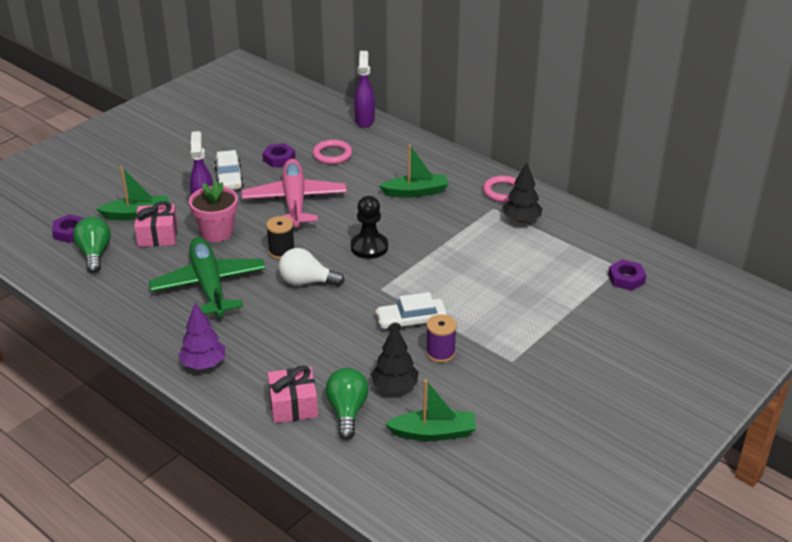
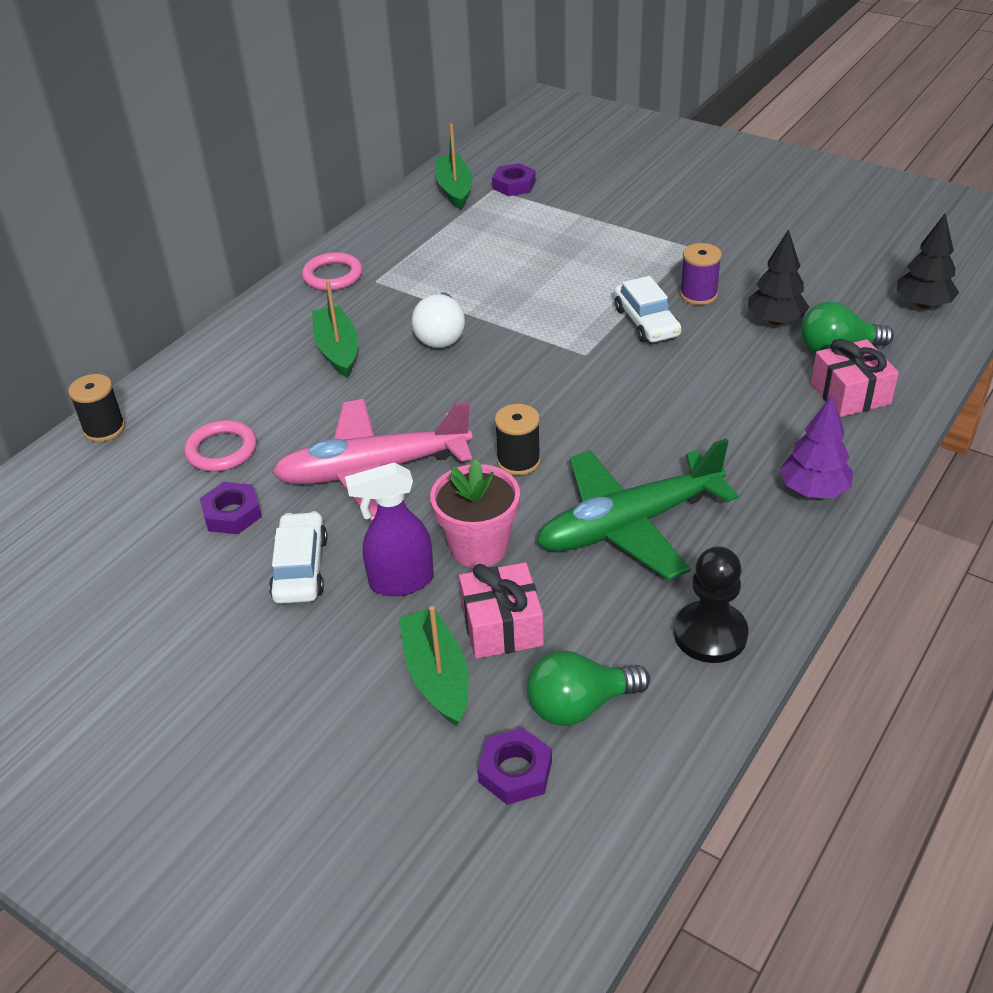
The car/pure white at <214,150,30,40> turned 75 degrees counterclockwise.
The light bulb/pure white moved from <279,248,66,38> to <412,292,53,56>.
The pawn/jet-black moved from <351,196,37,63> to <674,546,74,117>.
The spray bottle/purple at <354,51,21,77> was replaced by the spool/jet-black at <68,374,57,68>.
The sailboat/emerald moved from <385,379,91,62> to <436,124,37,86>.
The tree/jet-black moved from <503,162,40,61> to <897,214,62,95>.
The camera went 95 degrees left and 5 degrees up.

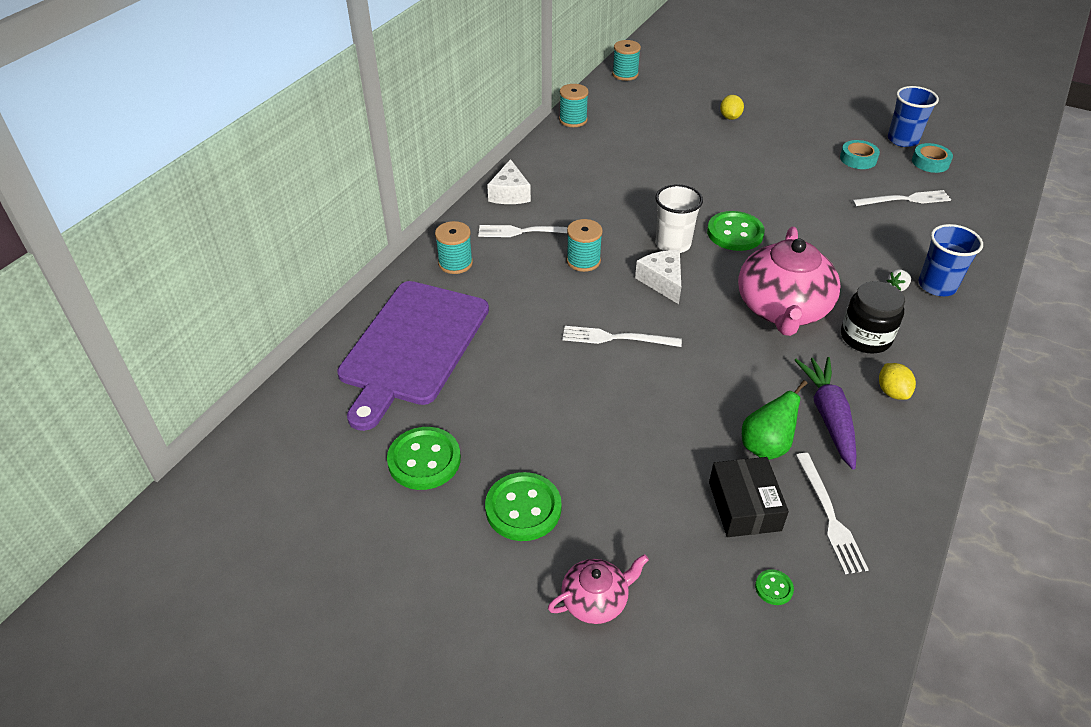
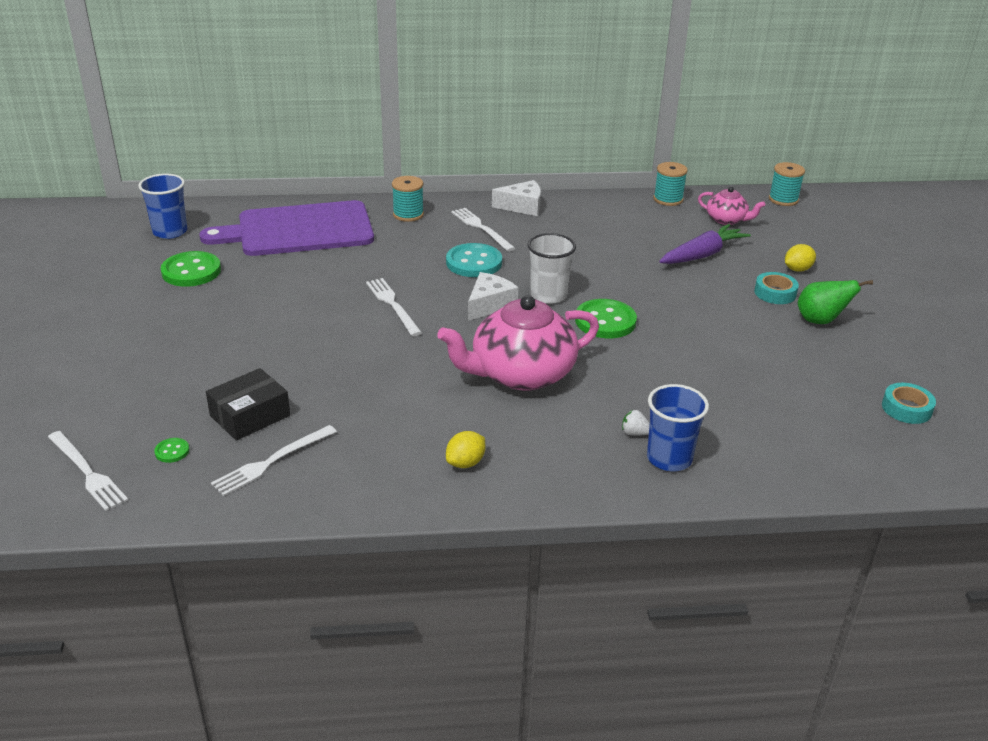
The sewing button/emerald at <485,472,77,69> disappeared.
The piece of cheese/pure white at <487,159,44,45> turned 150 degrees counterclockwise.
The teapot/rosy moved from <548,554,101,70> to <698,187,67,38>.
The spool/teal at <567,219,36,53> was replaced by the sewing button/teal at <446,243,56,34>.
The pear fruit/emerald moved from <742,380,65,80> to <798,280,75,44>.
The carrot/purple moved from <795,357,62,113> to <659,224,92,40>.
The sticky tape/teal moved from <840,140,40,29> to <754,272,45,32>.
The preserve jar/jet-black at <841,281,64,72> disappeared.
The table fork/pure white moved from <852,190,99,16> to <48,431,80,80>.
The cup/cobalt moved from <888,86,51,61> to <138,174,49,65>.
The camera went 55 degrees right and 10 degrees down.

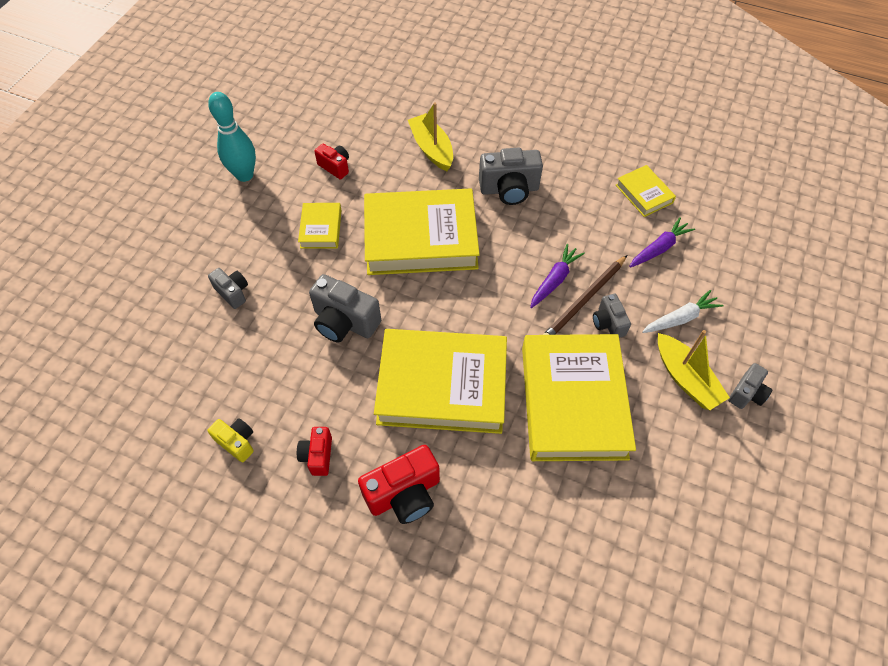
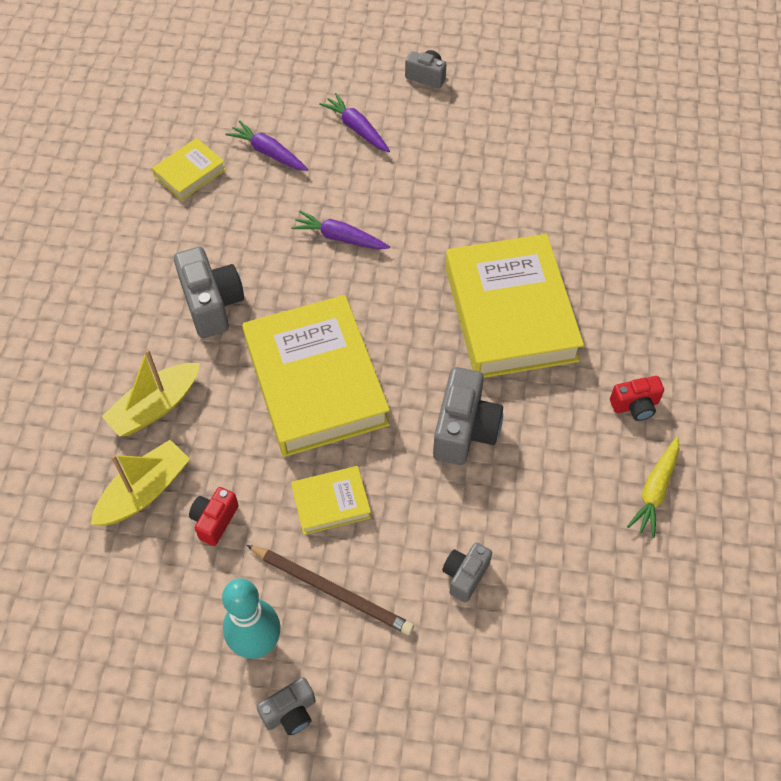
The camera/golden at <207,418,47,44> was replaced by the carrot/golden at <627,436,52,102>.
The camera/red at <358,445,82,79> disappeared.
The book/golden at <522,334,114,127> disappeared.
The wooden pencil/dark brown moved from <543,255,84,80> to <246,545,168,90>.
The camera/ash-grey moved from <593,294,38,44> to <256,677,60,58>.
The carrot/pure white at <642,290,82,43> became the carrot/purple at <319,93,71,59>.
The sailboat/golden moved from <658,330,72,80> to <91,440,99,85>.
The camera went 105 degrees left and 0 degrees up.

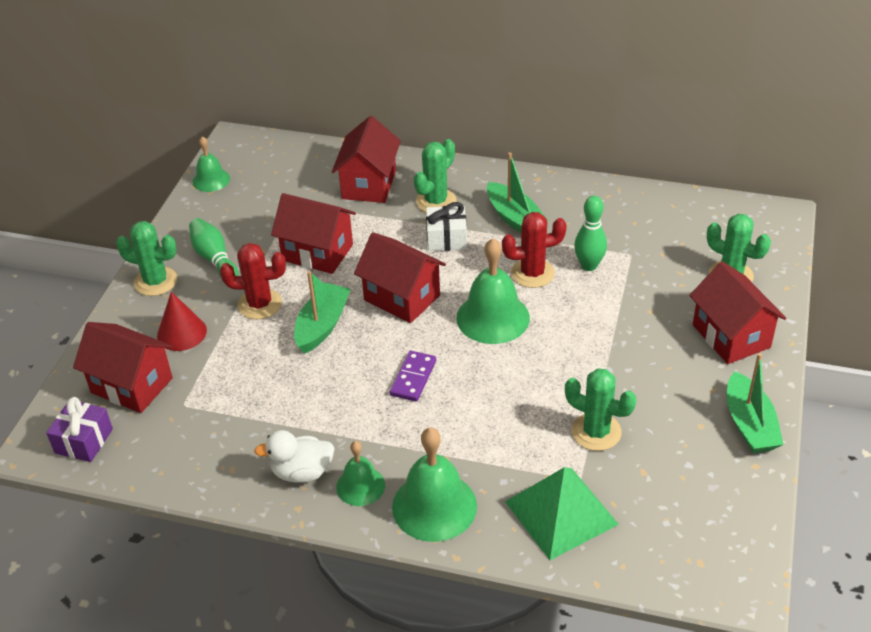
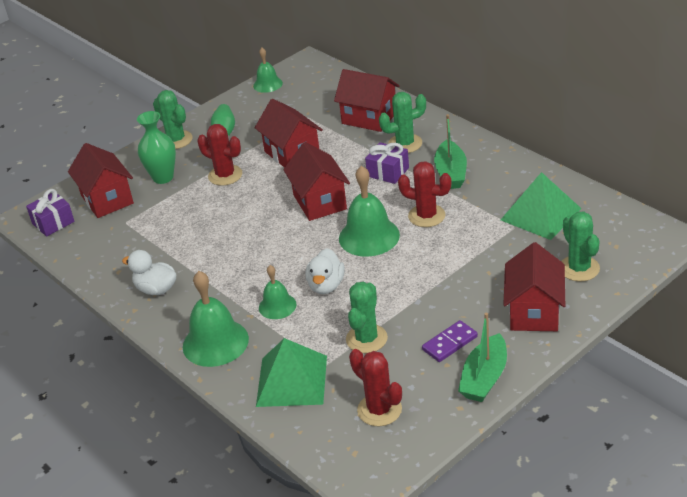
The cone shape/red at <157,292,50,59> was replaced by the flower vase/emerald at <137,111,39,73>.
The sailboat/emerald at <294,271,57,83> disappeared.
The toy house/red at <332,116,69,87> turned 75 degrees clockwise.
The hand bell/emerald moved from <336,441,49,65> to <259,265,38,54>.
The domino/purple moved from <390,351,46,51> to <422,320,56,42>.
The wrapped gift/pure white at <426,202,41,49> became the wrapped gift/purple at <365,142,44,42>.
The saguaro cactus/emerald at <565,368,71,83> turned 45 degrees clockwise.
The tenpin/emerald at <574,196,33,75> disappeared.
The duck/pure white at <305,248,40,46> appeared.
The saguaro cactus/red at <349,349,53,77> appeared.
The pyramid shape/emerald at <501,172,81,68> appeared.
The camera went 35 degrees right and 5 degrees down.

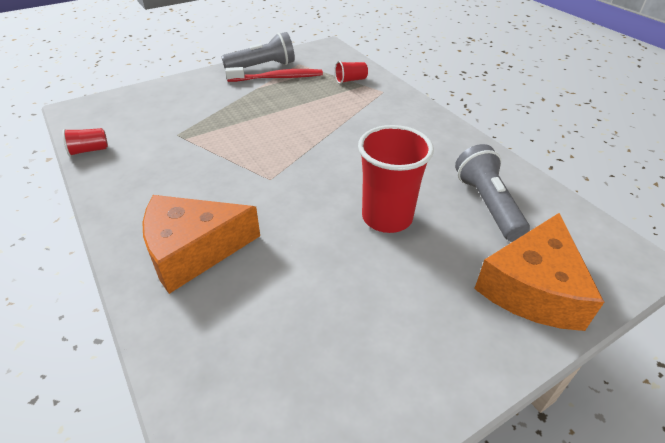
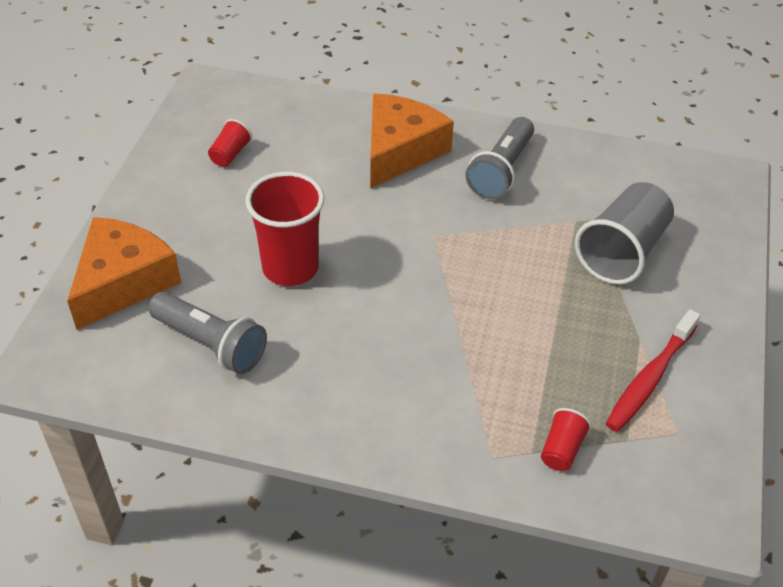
The cup/red moved from <62,128,46,28> to <208,119,44,48>.
The flashlight/ash-grey moved from <221,32,74,37> to <466,117,68,82>.
The piece of cheese/bright orange at <474,213,130,118> turned 45 degrees clockwise.
The cup/ash-grey at <575,182,99,103> appeared.
The camera went 135 degrees right and 5 degrees up.

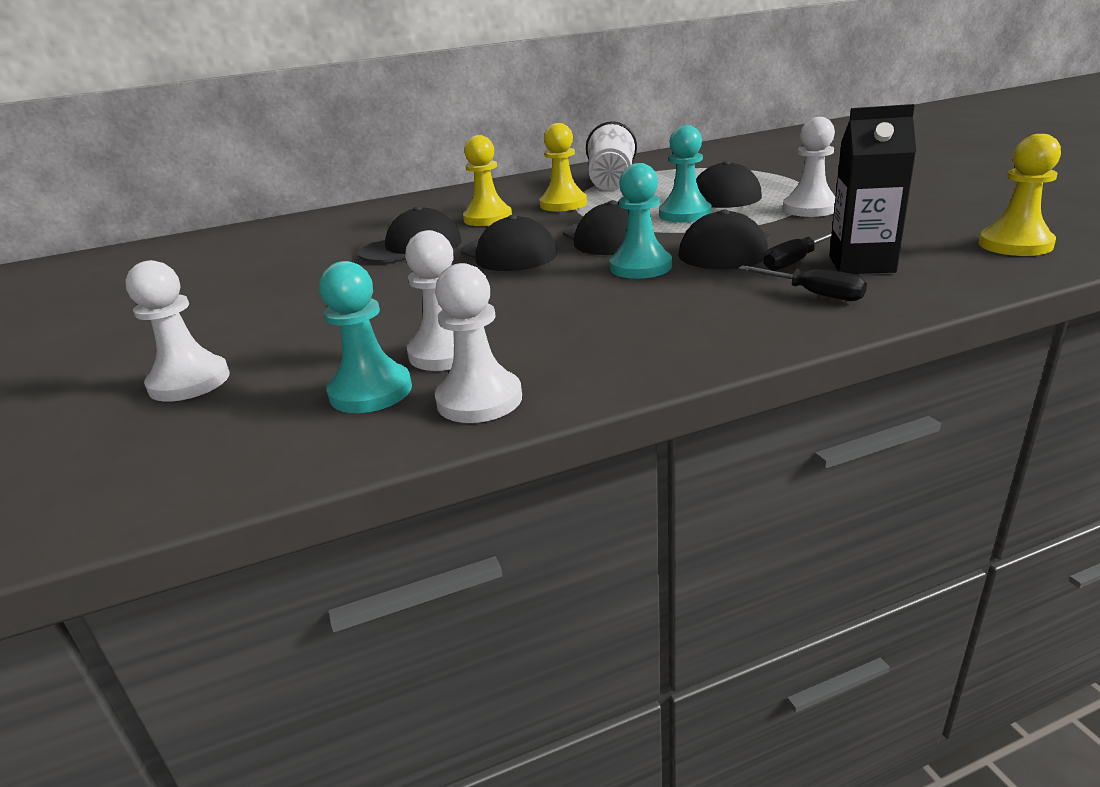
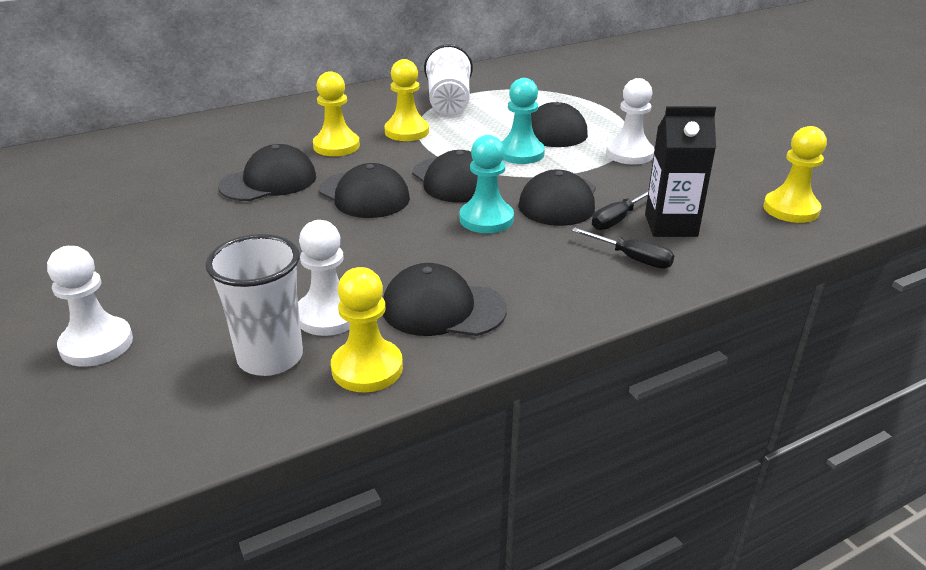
The pawn/teal at <319,261,93,152> was replaced by the cup/pure white at <205,234,98,142>.
The pawn/pure white at <435,263,87,160> became the pawn/golden at <331,267,72,126>.
The cap/jet-black at <383,263,124,73> appeared.
The camera went 10 degrees left and 5 degrees up.

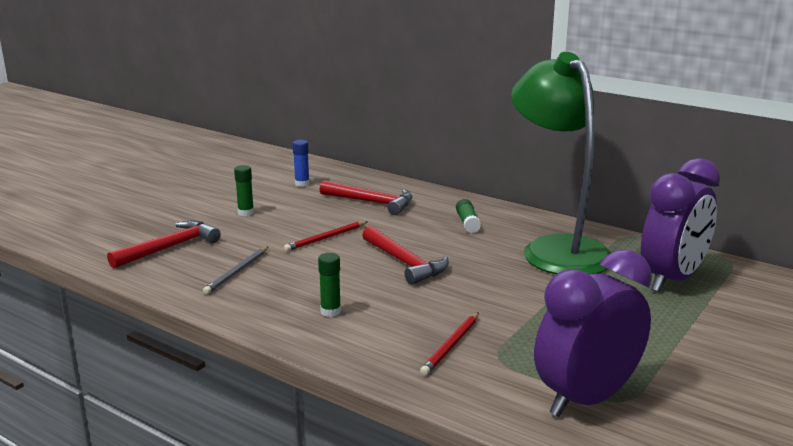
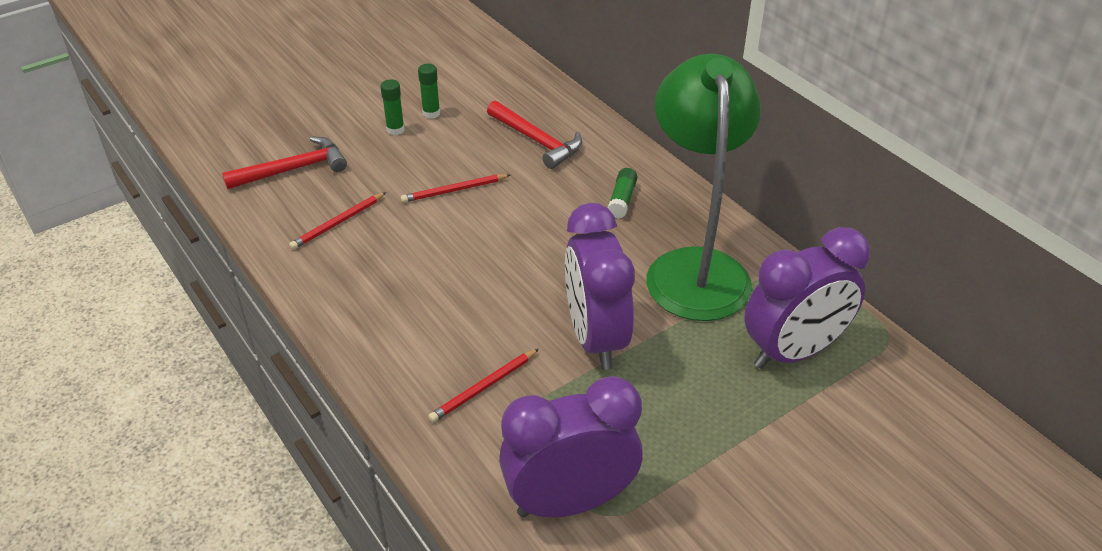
The wooden pencil/ash-grey at <203,247,65,47> became the wooden pencil/red at <289,192,97,58>.
The stick of glue/cobalt at <293,140,17,47> disappeared.
The stick of glue/emerald moved from <318,253,23,64> to <418,64,22,55>.
The carpenter's hammer/red at <362,226,87,59> disappeared.
The bedside clock/purple at <565,203,70,167> appeared.
The camera went 20 degrees right and 20 degrees up.

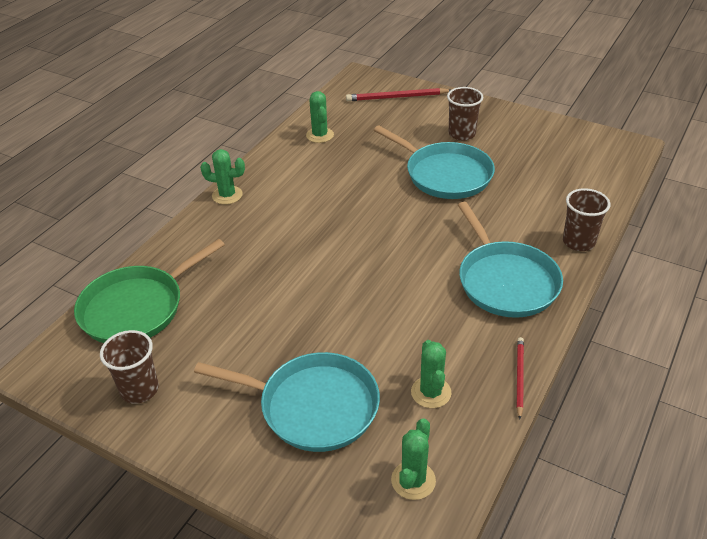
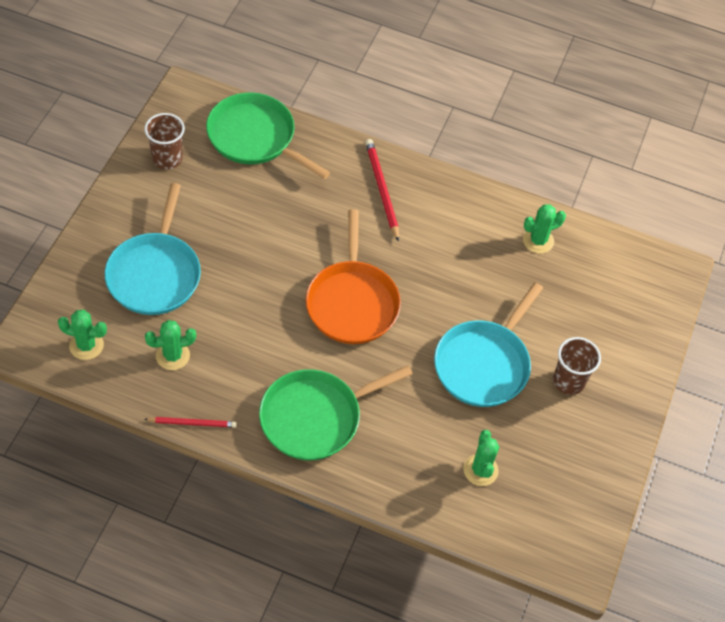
The saguaro cactus/emerald moved from <200,149,45,56> to <463,430,36,56>.
The wooden pencil/red moved from <346,88,105,13> to <365,139,34,103>.
The pan/teal at <458,202,105,116> became the pan/emerald at <259,365,154,95>.
The cup/dark brown at <563,188,47,63> disappeared.
The pan/bright orange at <306,209,95,135> appeared.
The camera went 75 degrees right and 15 degrees up.

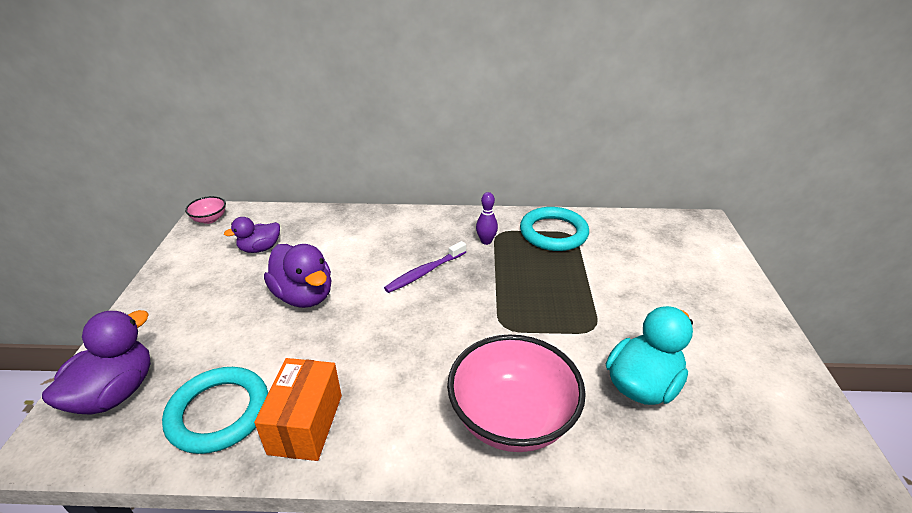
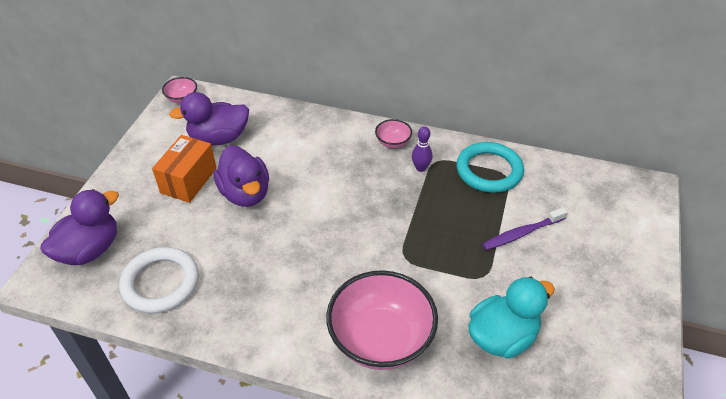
The torus/teal at <162,367,106,87> became the torus/pure white at <119,247,80,66>.
The duck/purple at <224,217,56,36> changed to 1.60 times the size.
The box/bright orange moved from <254,358,88,103> to <152,135,65,68>.
The dental brush/purple moved from <384,241,82,52> to <482,207,86,43>.
The serving bowl/rosy at <375,119,37,29> appeared.
The camera went 15 degrees right and 10 degrees up.

